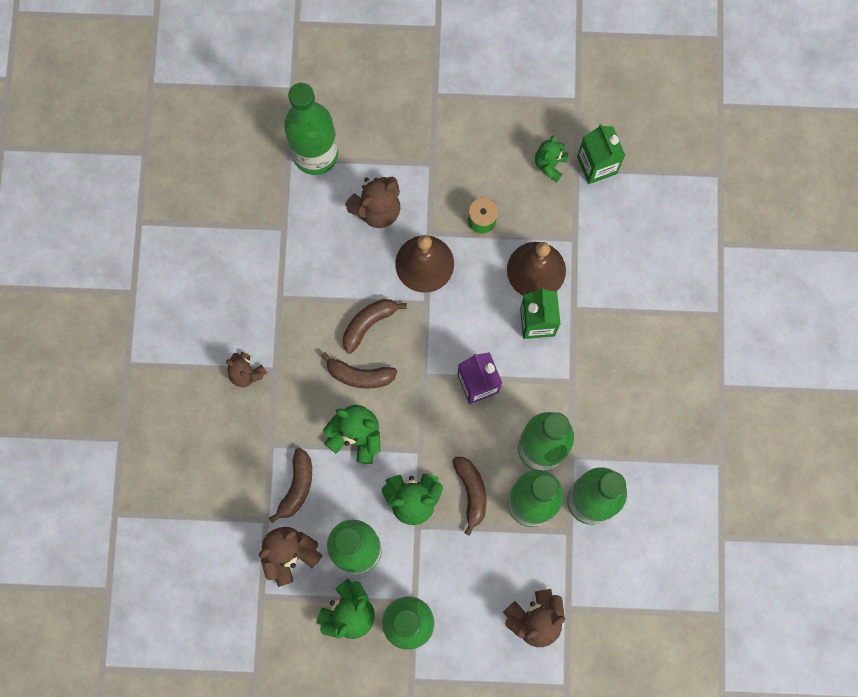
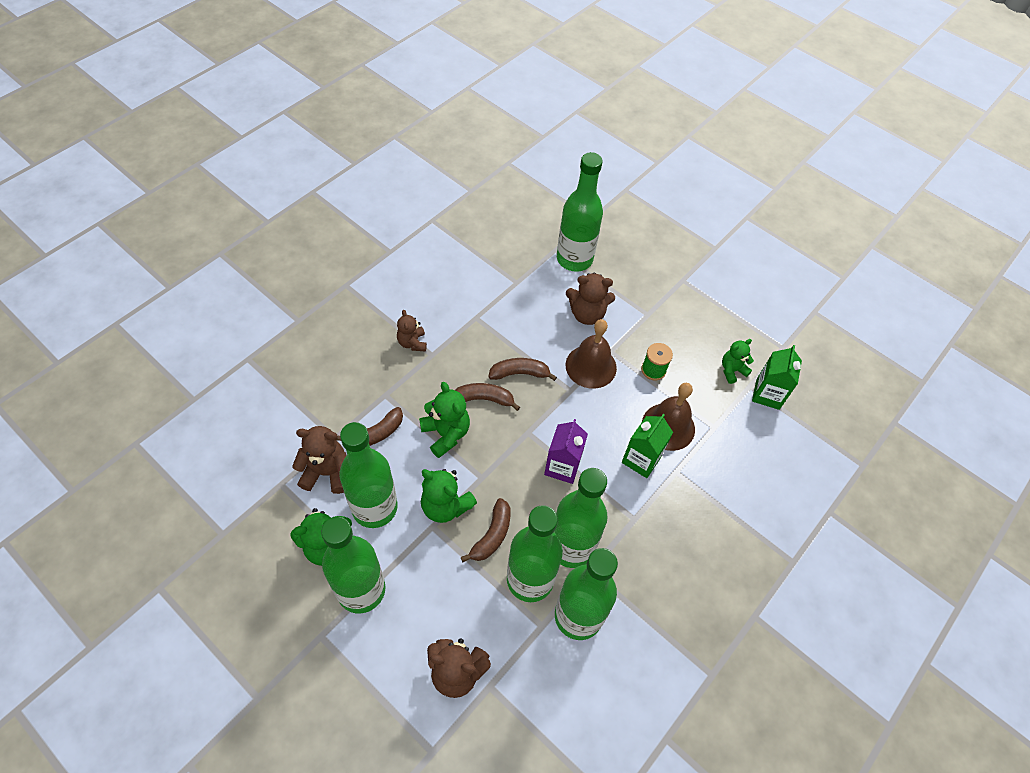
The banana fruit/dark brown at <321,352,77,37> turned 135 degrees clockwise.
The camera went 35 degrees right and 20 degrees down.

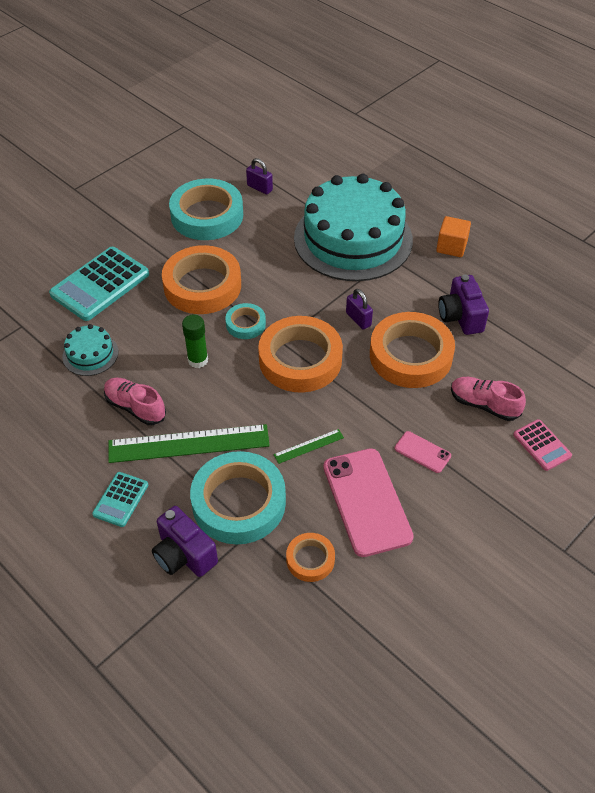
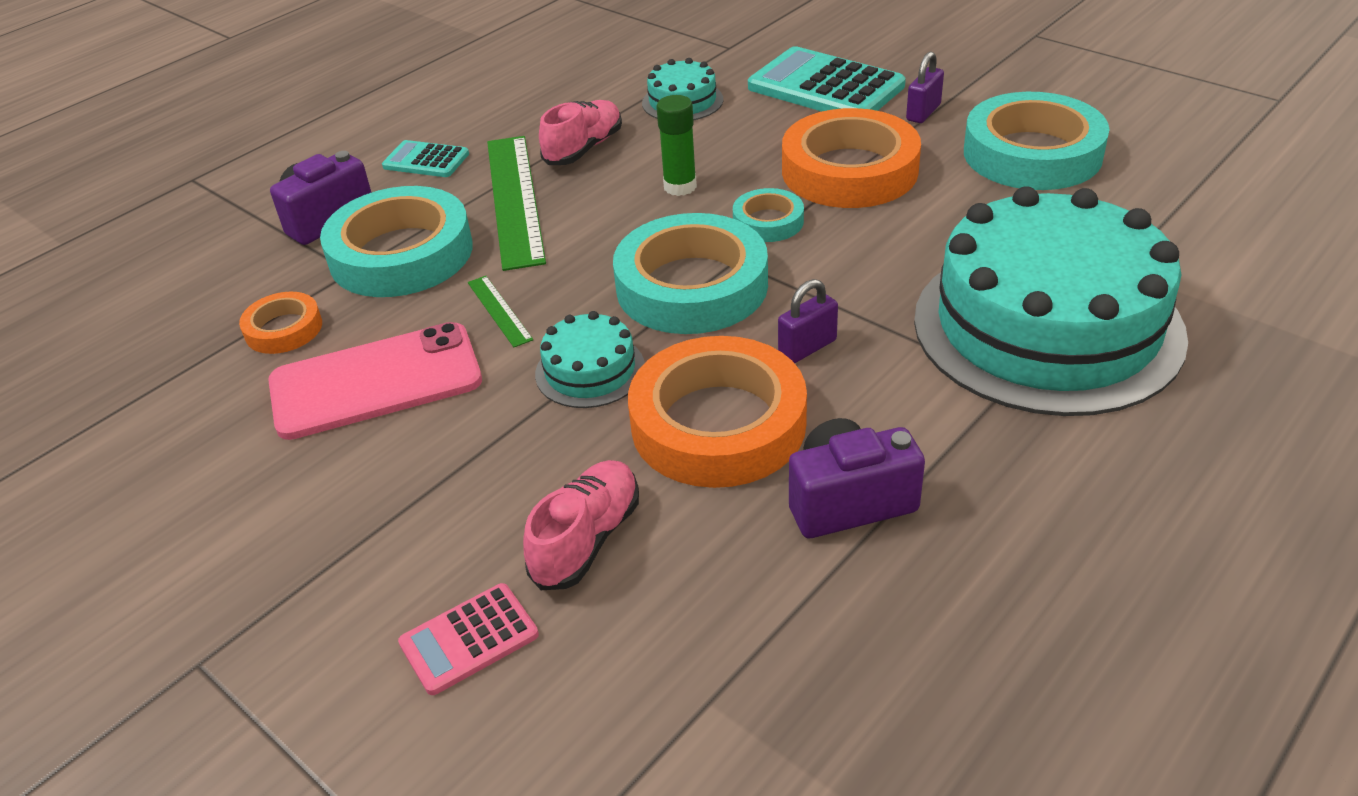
The lock/purple moved from <246,158,27,37> to <906,51,38,72>.
The sticky tape/bright orange at <258,316,85,77> became the sticky tape/teal at <613,213,155,121>.
The phone/rosy at <395,431,56,42> disappeared.
The solid cube/bright orange at <436,216,35,41> disappeared.
The cake/teal at <535,311,110,97> appeared.
The camera went 90 degrees right and 10 degrees down.

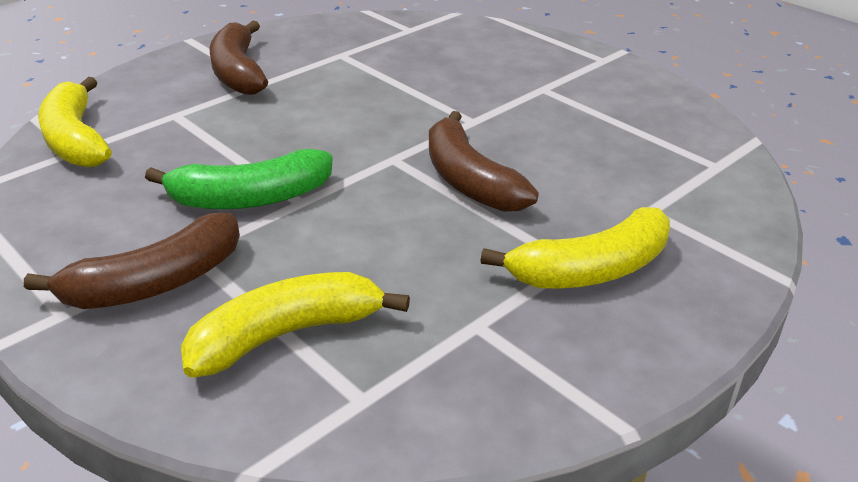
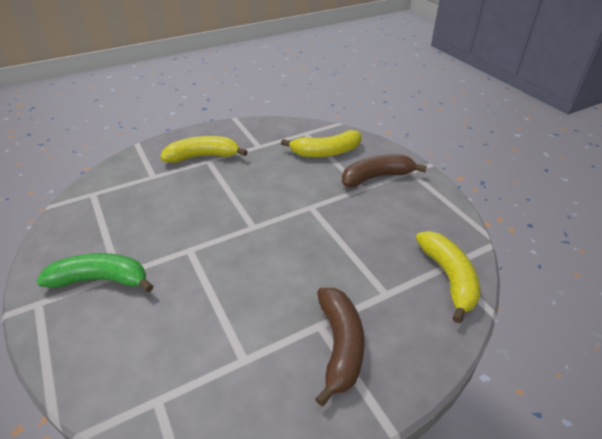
The banana fruit/emerald moved from <145,149,187,60> to <36,253,117,39>.
The banana fruit/dark brown at <429,111,109,101> disappeared.
The camera went 165 degrees left and 5 degrees up.

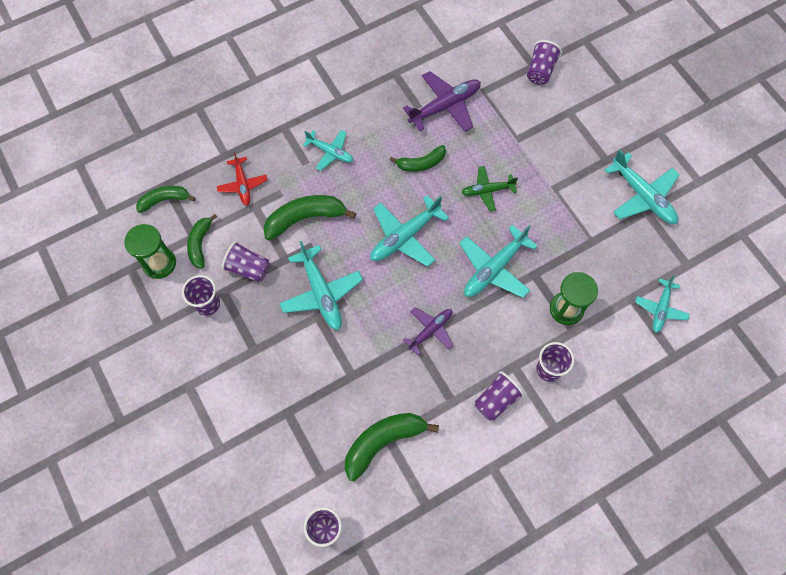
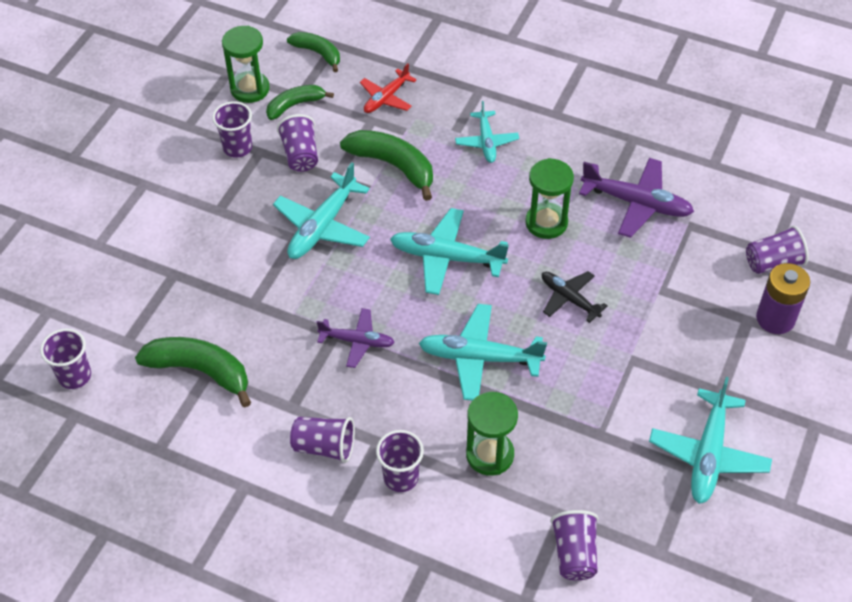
The banana fruit/emerald at <390,145,56,27> was replaced by the sand timer/emerald at <525,158,49,81>.
The toy plane/emerald at <461,166,57,46> became the toy plane/jet-black at <542,271,66,52>.
The toy plane/teal at <635,276,55,57> was replaced by the cup/purple at <550,510,49,70>.
The power cell/purple at <756,263,54,71> appeared.
The camera went 55 degrees right and 15 degrees down.

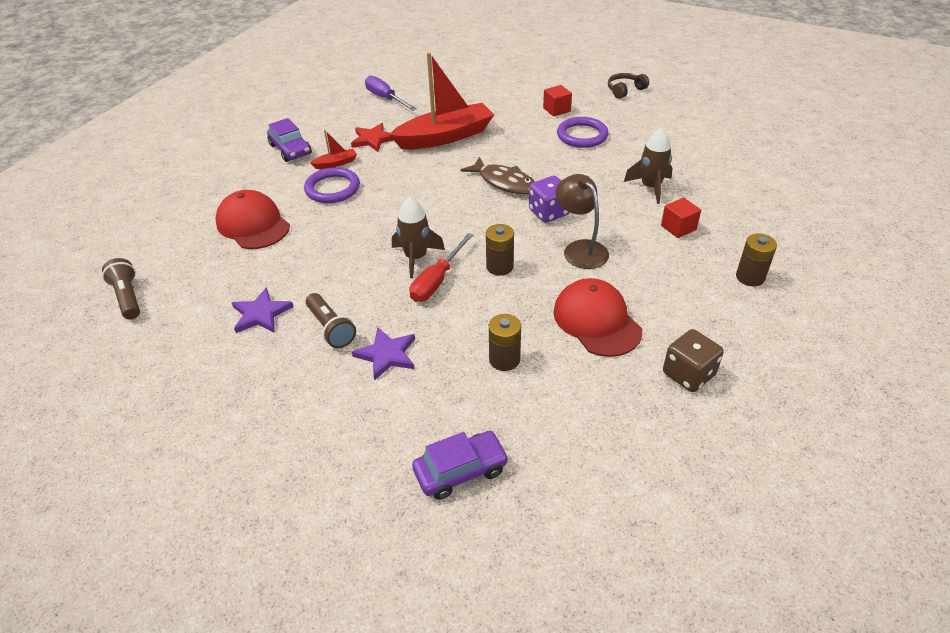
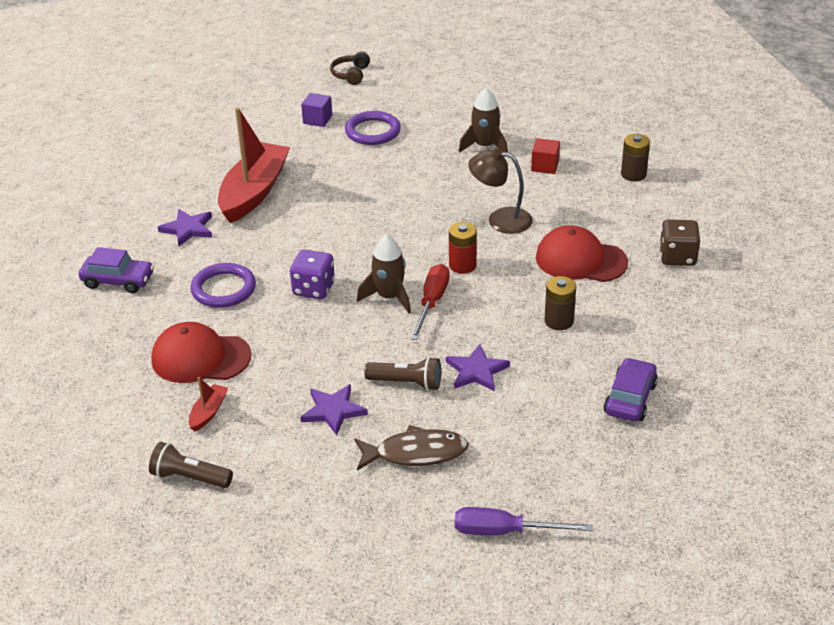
The sailboat/red moved from <310,130,47,39> to <189,377,39,55>.
The star/red at <351,123,42,29> became the star/purple at <158,209,54,37>.
The screwdriver/purple moved from <365,75,52,36> to <455,507,138,28>.
The screwdriver/red at <409,233,64,69> turned 150 degrees counterclockwise.
The fish figure/dark brown moved from <460,157,75,38> to <354,425,115,45>.
The power cell/dark brown at <486,224,28,52> became the power cell/red at <449,222,28,52>.
The game die/purple moved from <529,176,41,47> to <290,249,45,50>.
The solid cube/red at <543,85,29,32> became the solid cube/purple at <301,93,31,34>.
The camera went 45 degrees left and 5 degrees down.

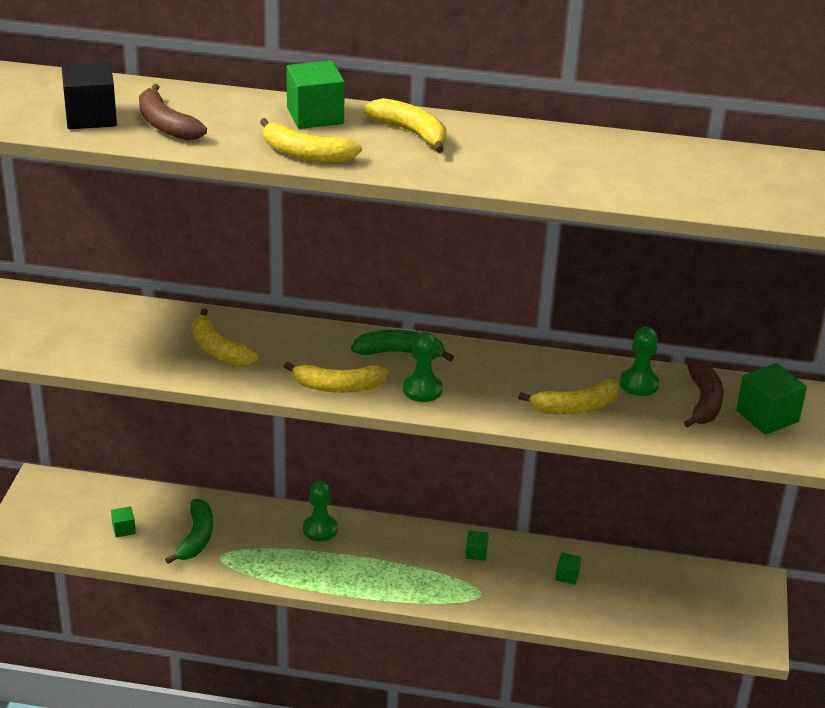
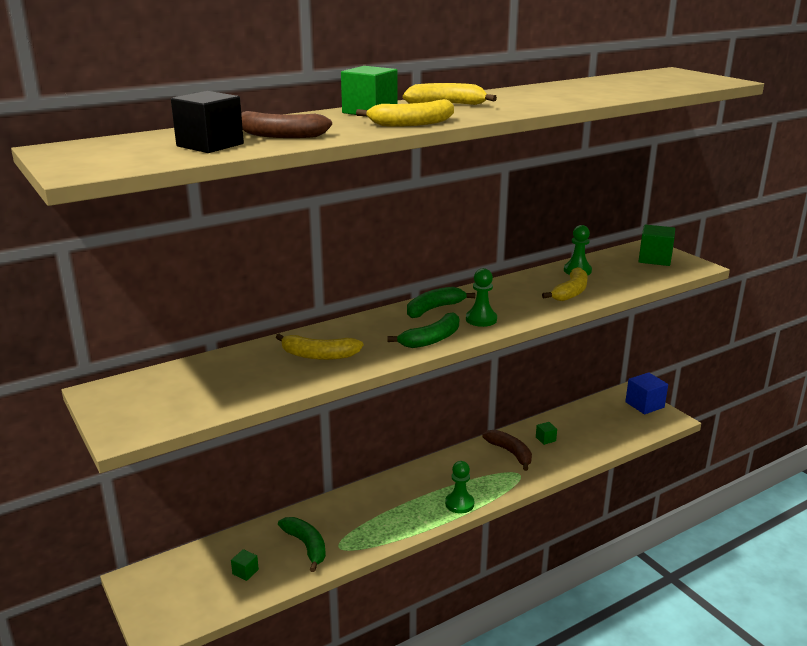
The banana fruit/golden at <284,361,105,32> became the banana fruit/emerald at <387,312,72,36>.
The pawn/emerald moved from <303,481,35,60> to <445,461,29,52>.
The solid cube/emerald at <466,530,23,31> disappeared.
The banana fruit/dark brown moved from <684,360,39,68> to <482,430,50,41>.
The solid cube/cobalt at <625,372,43,42> appeared.
The camera went 40 degrees left and 10 degrees down.

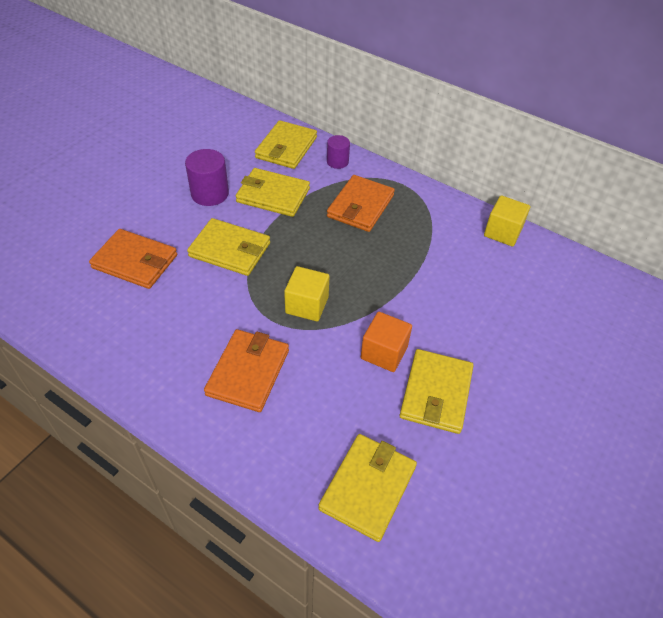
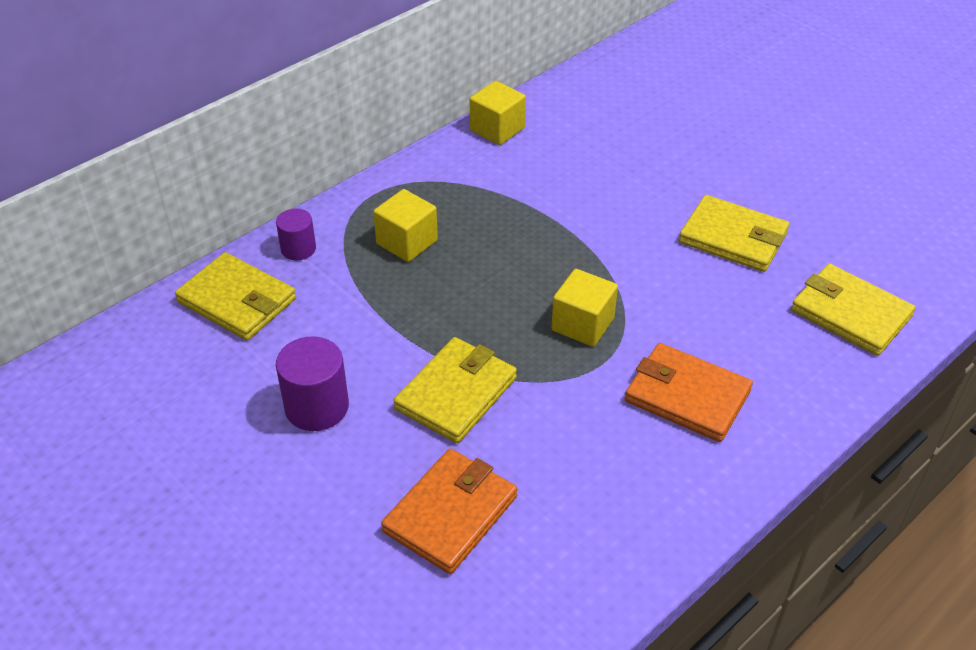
The card wallet/golden at <236,168,74,49> disappeared.
The card wallet/bright orange at <327,175,68,57> was replaced by the solid cube/golden at <373,189,65,73>.
The solid cube/bright orange at <361,312,51,60> disappeared.
The camera went 75 degrees left and 5 degrees down.

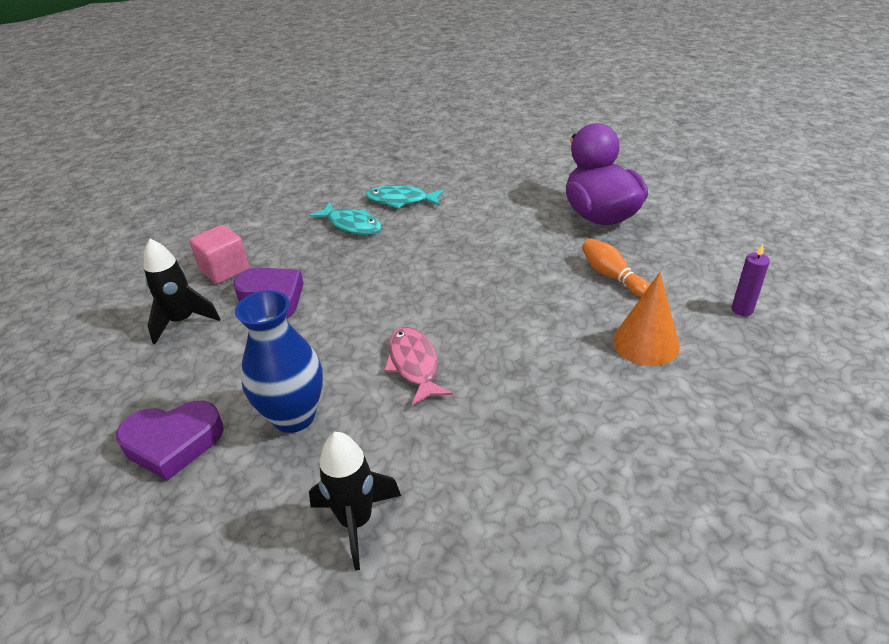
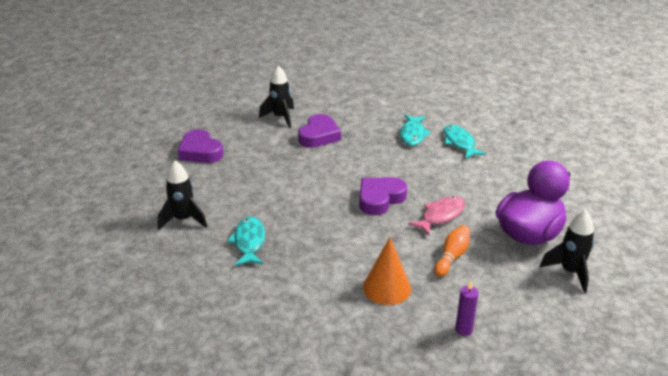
The solid cube/rosy at <189,225,61,59> disappeared.
The flower vase/cobalt at <235,290,88,143> disappeared.
The fish figure/rosy moved from <384,327,69,79> to <408,196,57,39>.
The fish figure/teal at <227,216,38,50> appeared.
The heart shape/purple at <359,177,48,38> appeared.
The spaceship/jet-black at <540,210,55,83> appeared.
The camera went 60 degrees right and 5 degrees down.

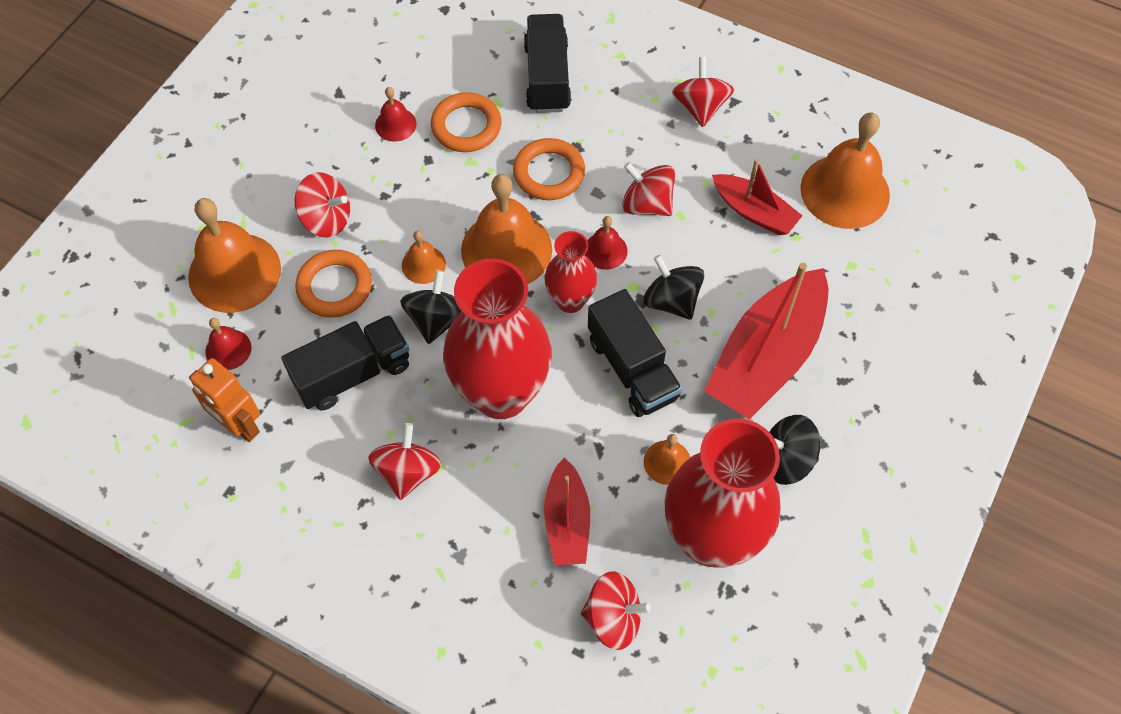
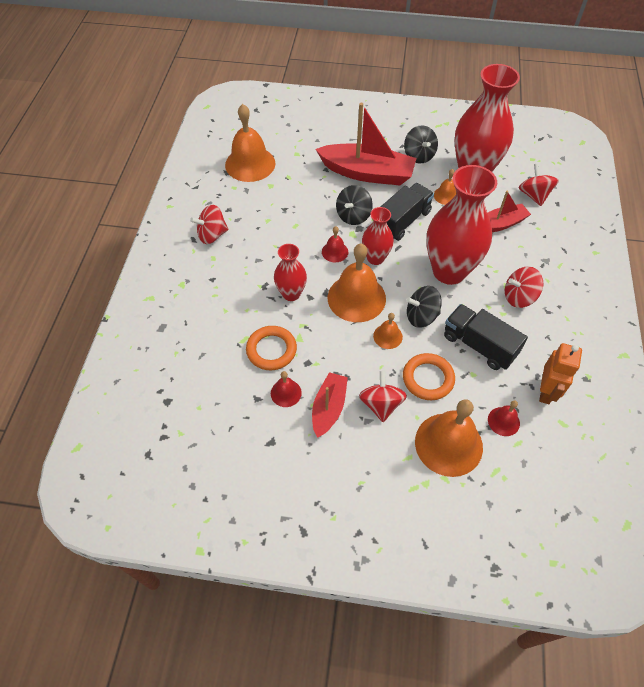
The torus/bright orange at <513,138,72,62> was replaced by the flower vase/red at <274,244,33,57>.
The lorry/jet-black at <524,14,47,99> disappeared.
The toy top/red at <622,162,53,54> disappeared.
The sailboat/red moved from <712,159,90,76> to <312,372,36,66>.
The camera went 110 degrees left and 5 degrees down.

